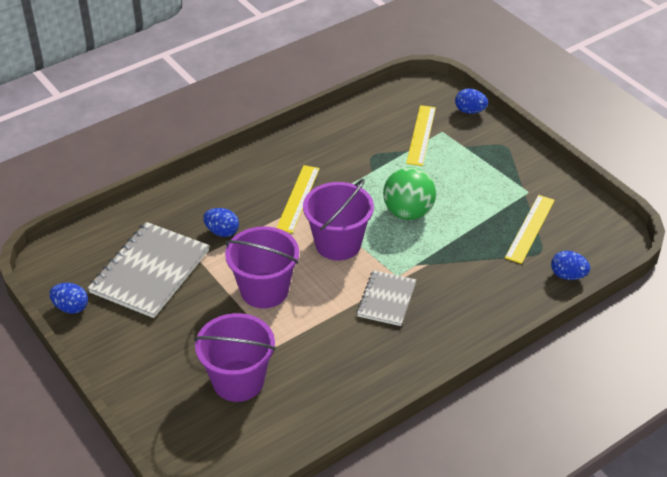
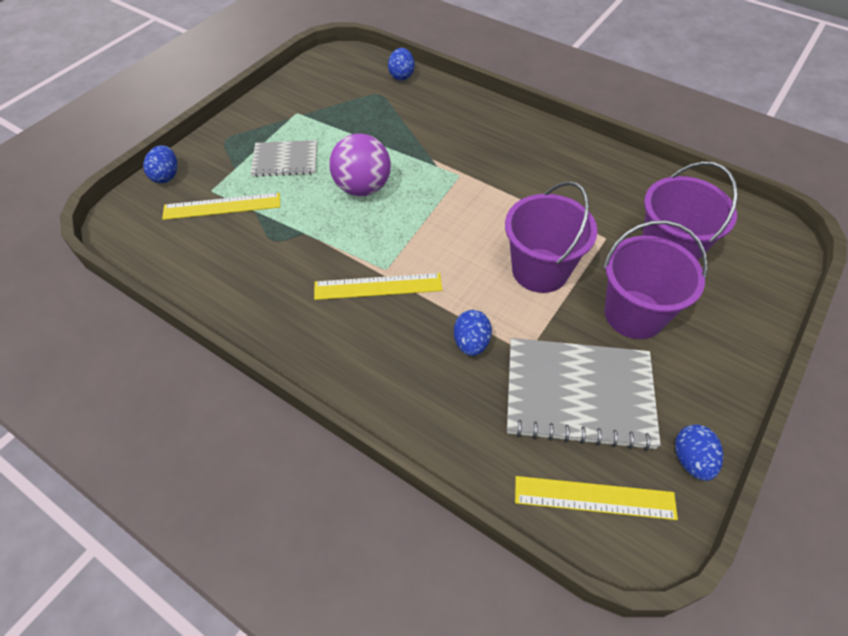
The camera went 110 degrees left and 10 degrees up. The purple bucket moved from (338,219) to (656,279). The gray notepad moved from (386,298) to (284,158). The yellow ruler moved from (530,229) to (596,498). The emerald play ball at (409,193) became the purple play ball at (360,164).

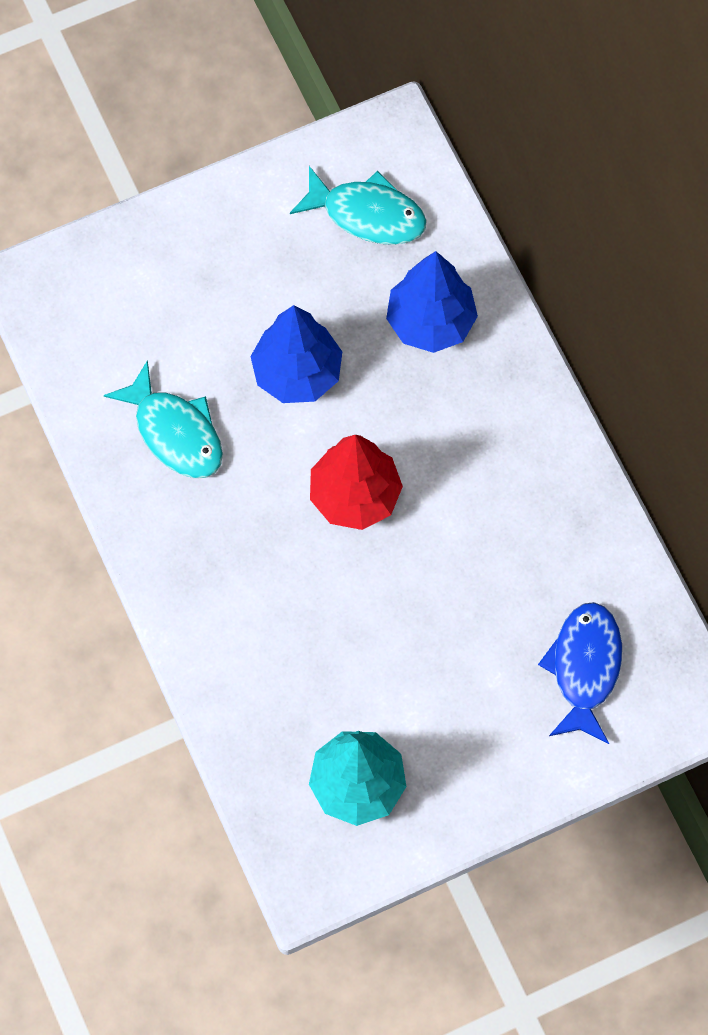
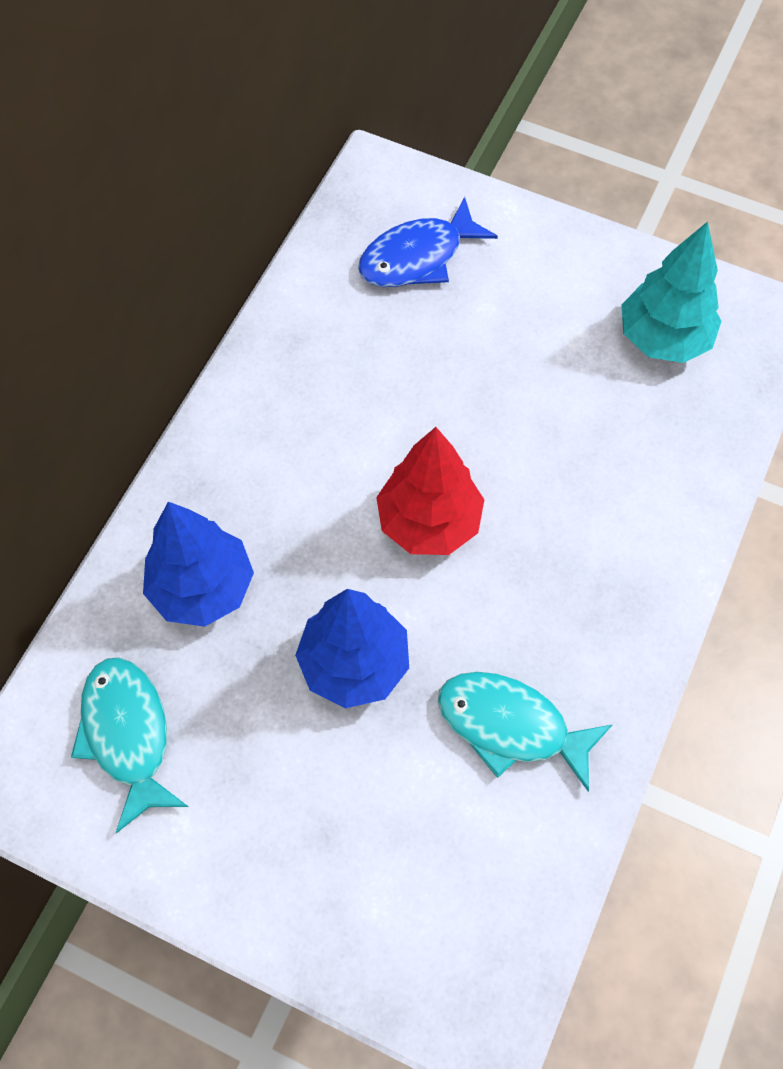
The camera went 130 degrees left and 5 degrees down. The aqua toy fish at (163,419) turned 75 degrees counterclockwise.

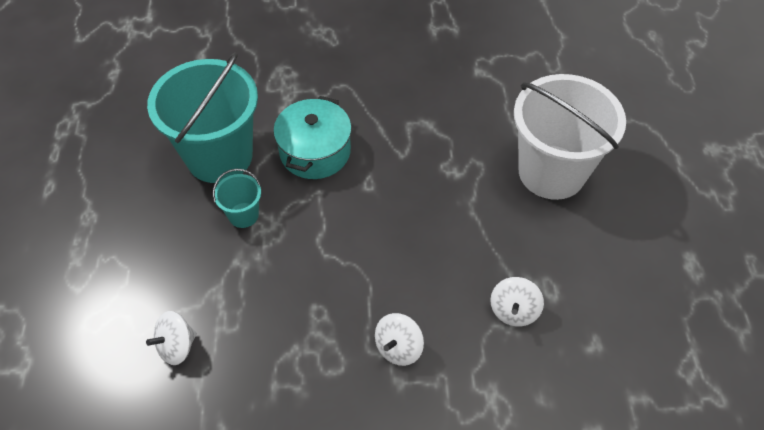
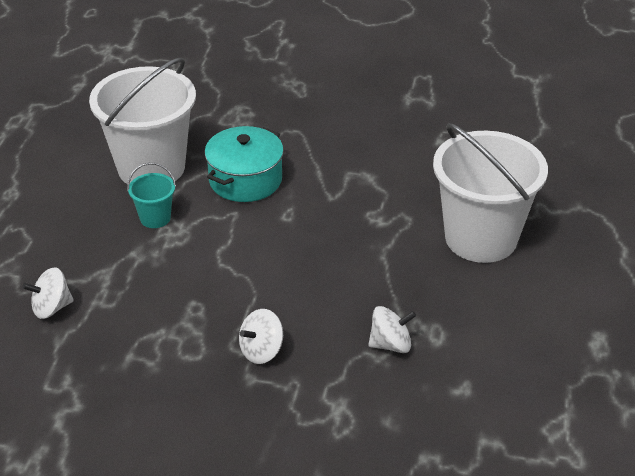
The camera went 15 degrees right and 15 degrees down. The aqua bucket at (202,118) became the white bucket at (142,121). The white spinning top at (517,302) turned 135 degrees counterclockwise.

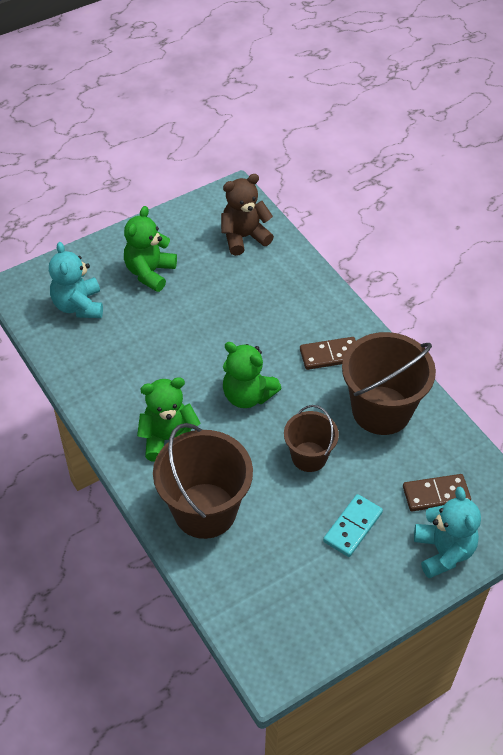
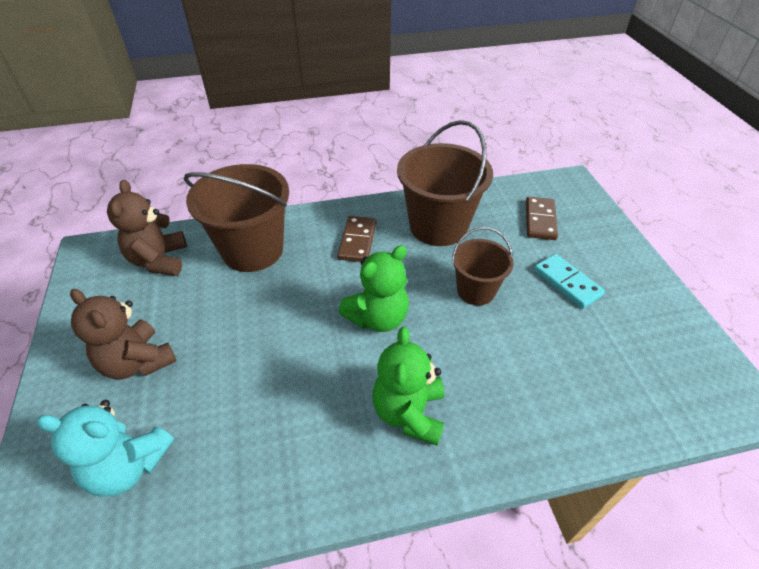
The camera went 70 degrees left and 5 degrees down. The aqua teddy bear at (447,532) disappeared. The dark brown bucket moved from (203,481) to (236,218). The emerald teddy bear at (150,249) became the dark brown teddy bear at (123,334).

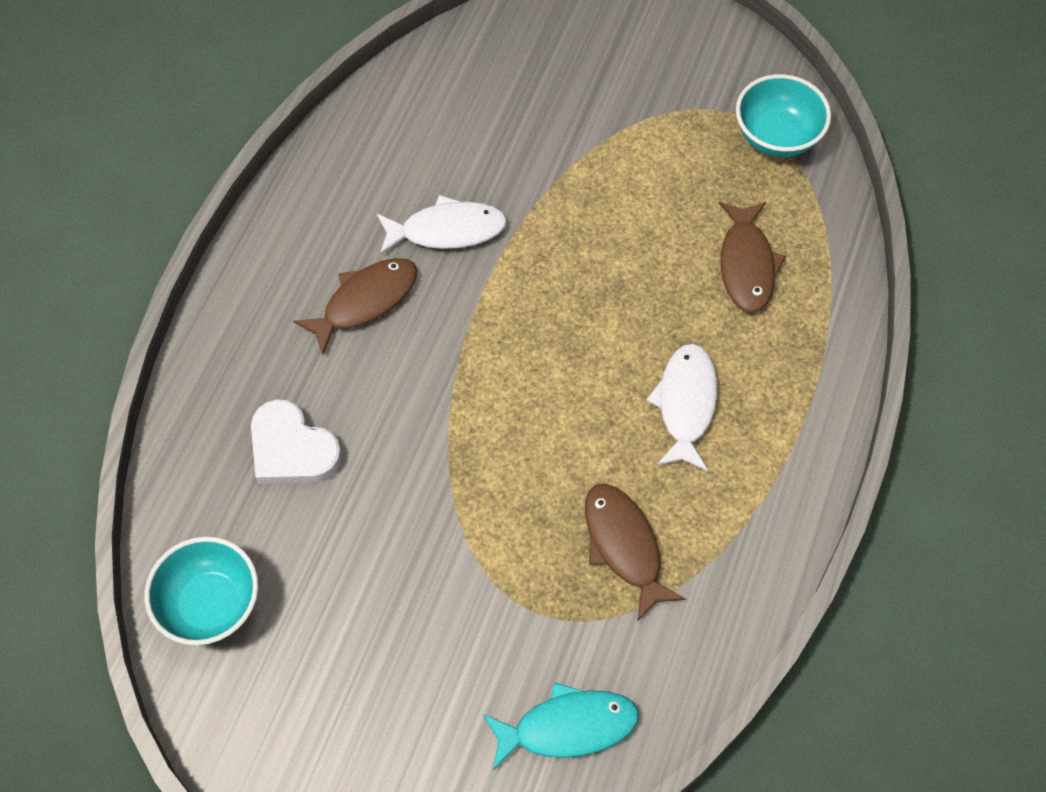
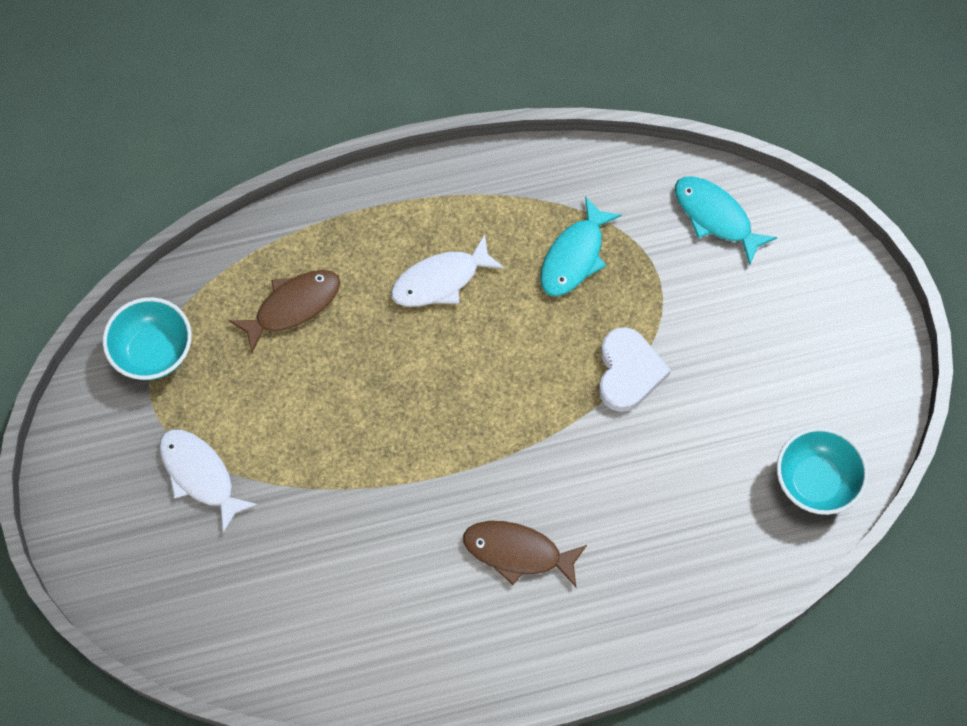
The camera went 125 degrees left and 5 degrees up. The white heart shape moved from (296,441) to (635,369). The white toy fish moved from (442,225) to (208,481). The dark brown toy fish at (635,553) became the aqua toy fish at (581,246).

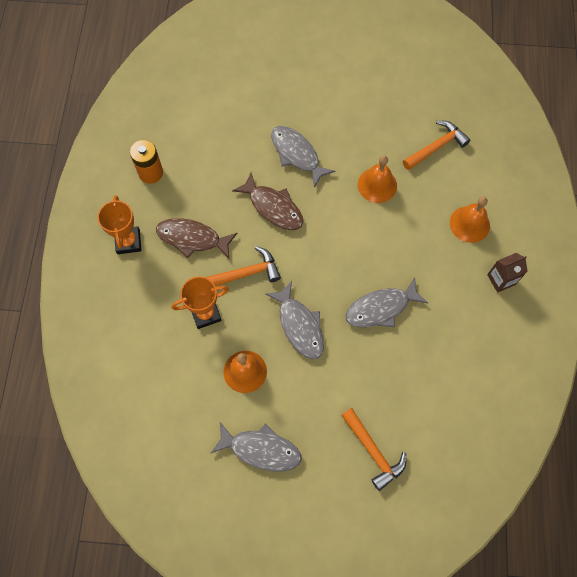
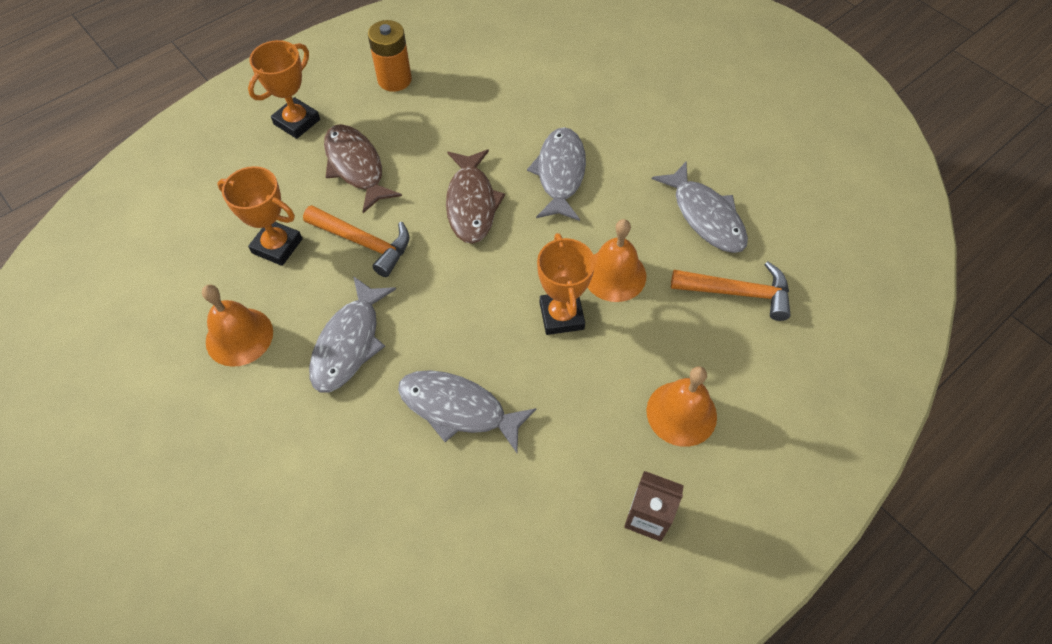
The camera went 45 degrees right and 10 degrees down. The orange-coloured carpenter's hammer at (373,449) disappeared. The orange-coloured award cup at (566,284) appeared. The gray toy fish moved from (256,446) to (700,207).

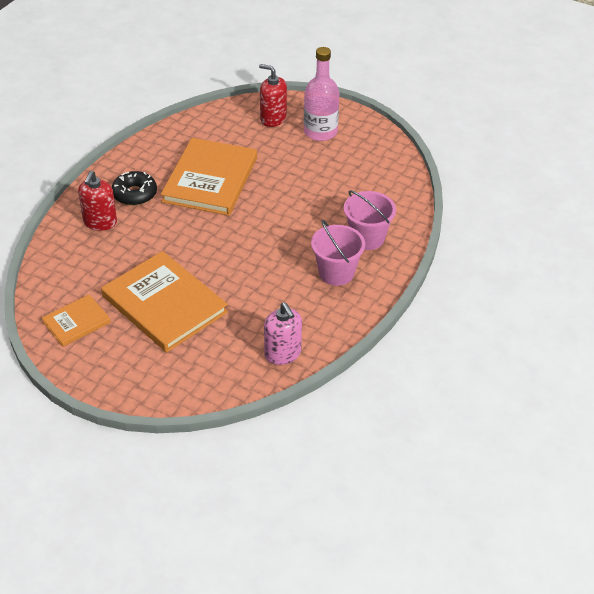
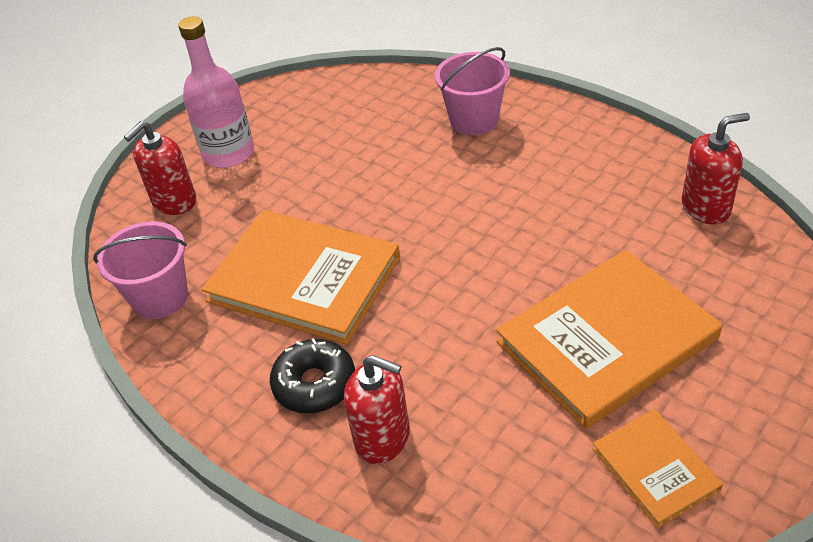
The camera went 75 degrees left and 0 degrees up. The rosy bucket moved from (338,253) to (140,270). The rosy soap pump at (283,333) became the red soap pump at (716,168).

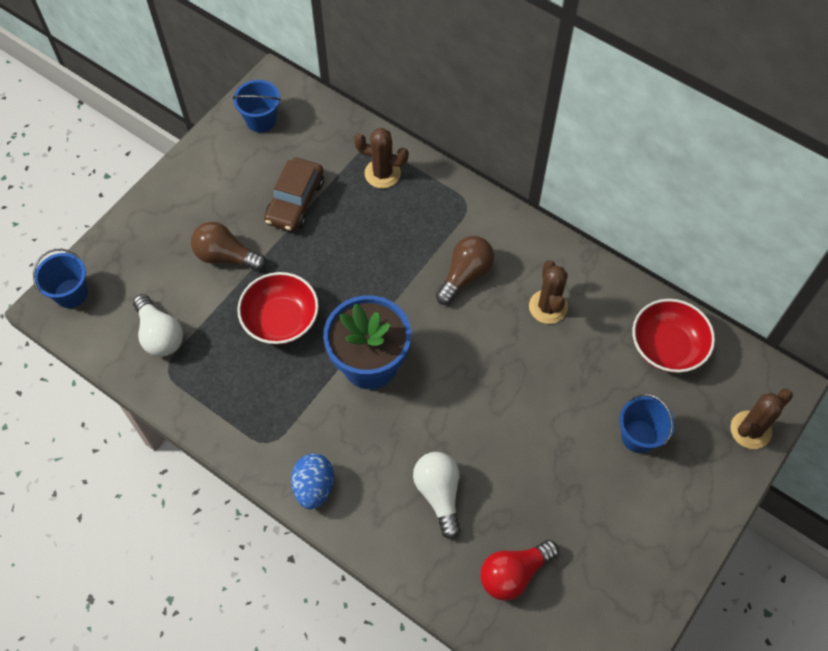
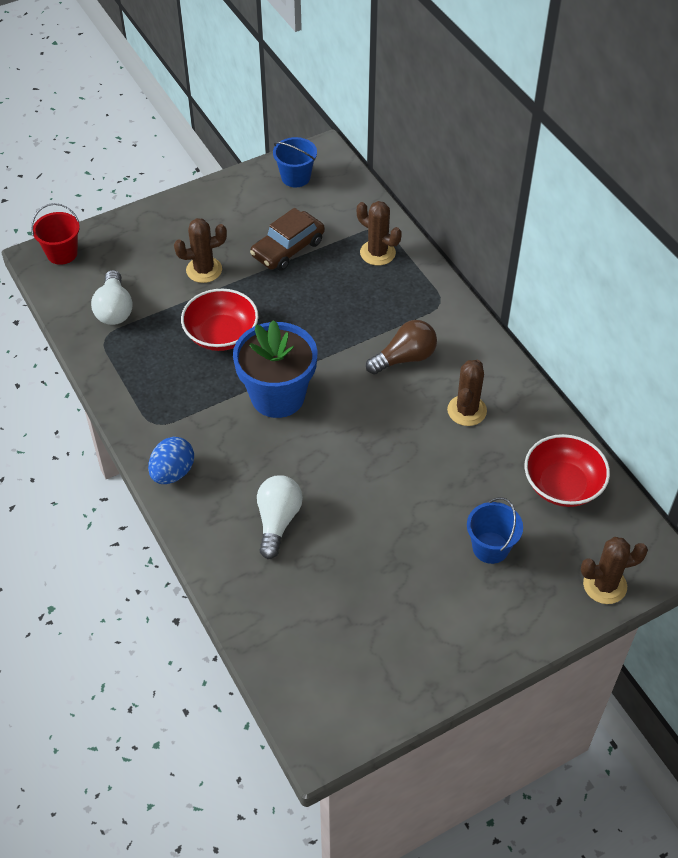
The camera went 25 degrees right and 10 degrees down. The red lightbulb at (519,570) disappeared. The dark brown lightbulb at (228,246) was replaced by the dark brown cactus at (200,250). The royal blue bucket at (60,278) became the red bucket at (55,234).

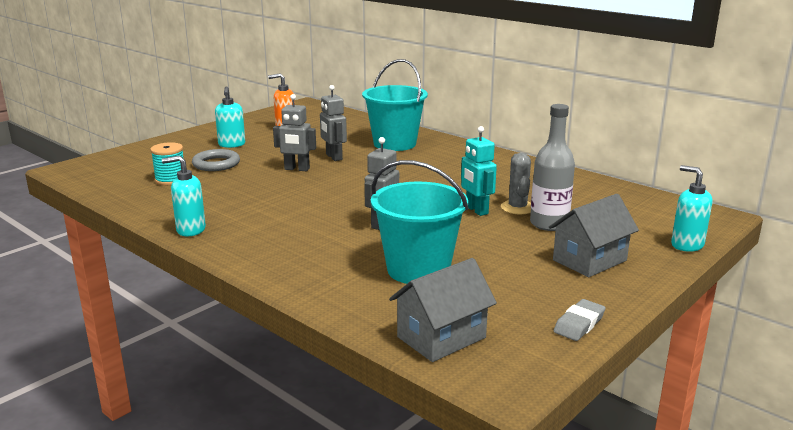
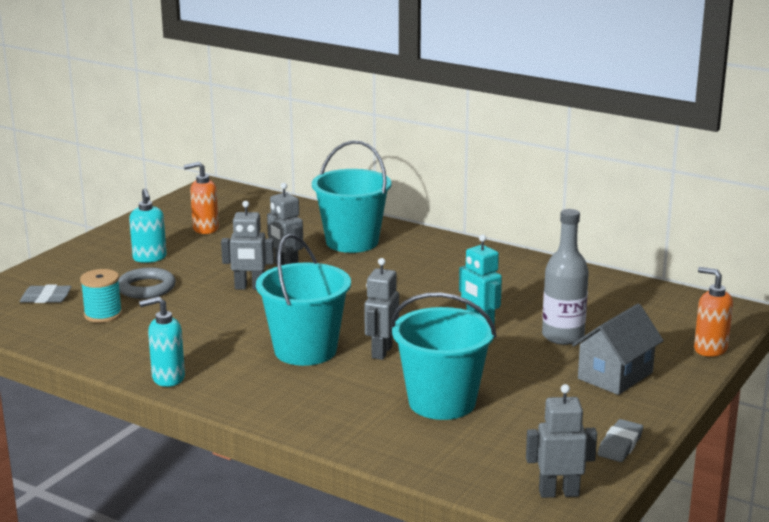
The camera went 10 degrees left and 0 degrees up. The gray house at (443,310) disappeared. The gray cactus at (516,183) disappeared. The gray pencil eraser at (45,294) appeared. The aqua bucket at (303,300) appeared. The gray robot figure at (561,441) appeared. The aqua soap pump at (691,208) became the orange-coloured soap pump at (713,312).

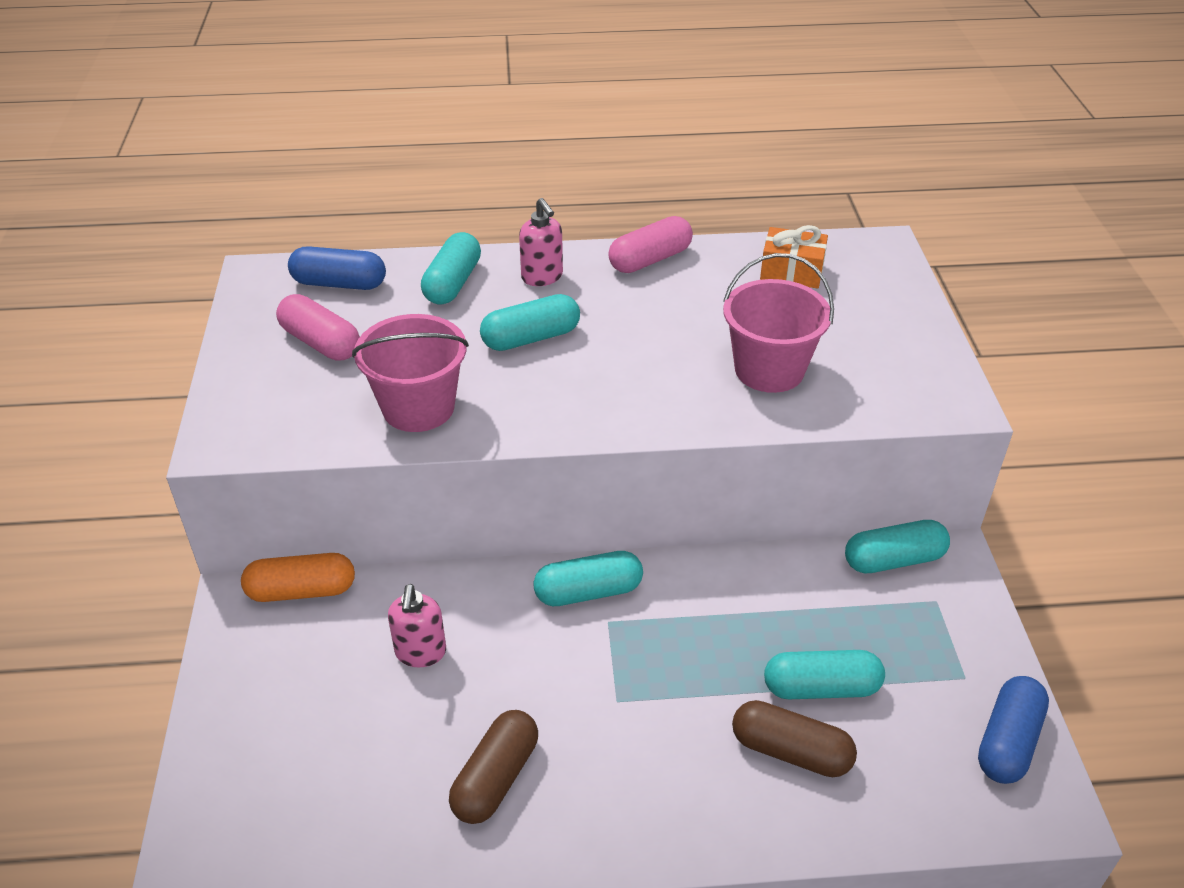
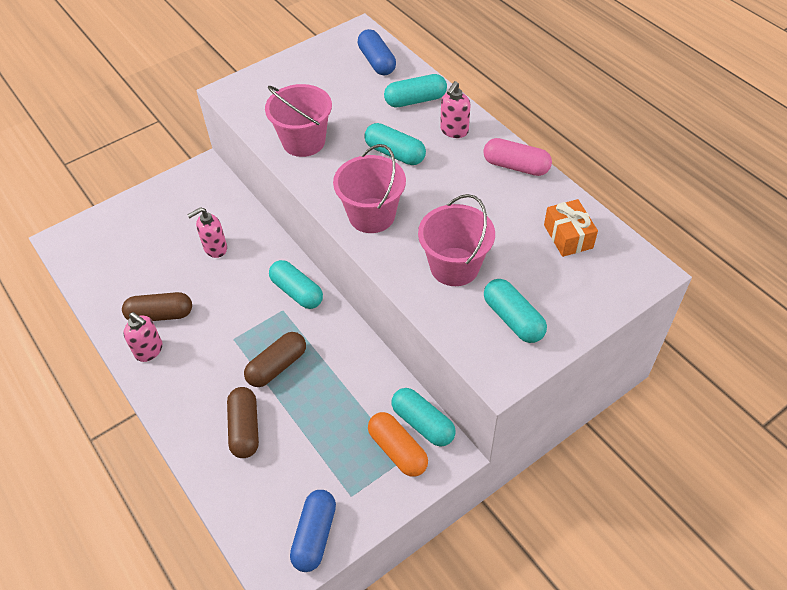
The camera went 60 degrees right and 10 degrees up. The rosy pill at (318,327) disappeared. The rosy soap pump at (142,337) appeared. The dark brown pill at (275,359) appeared. The rosy bucket at (369,188) appeared. The orange-coloured pill moved from (298,577) to (398,444). The aqua pill moved from (824,674) to (515,311). The royal blue pill at (1013,730) turned 75 degrees counterclockwise.

